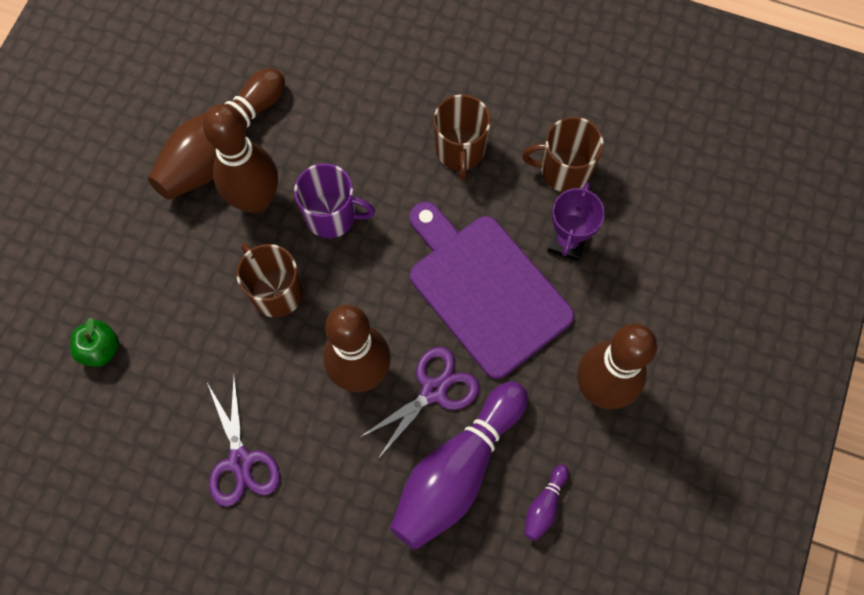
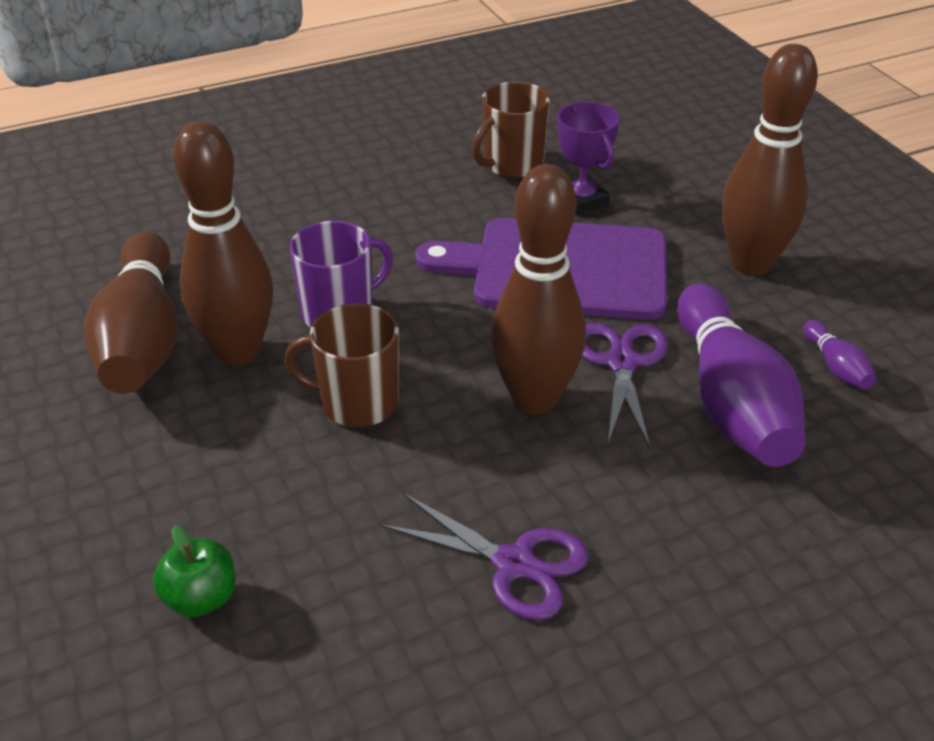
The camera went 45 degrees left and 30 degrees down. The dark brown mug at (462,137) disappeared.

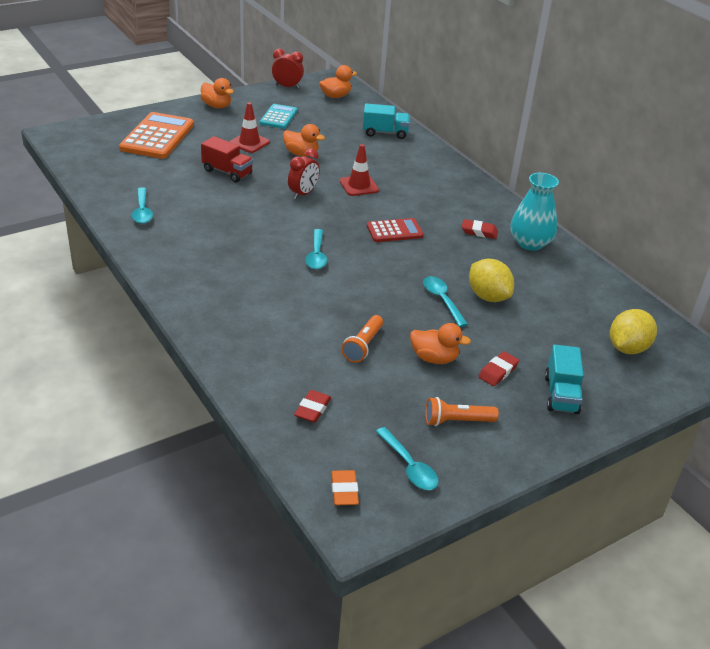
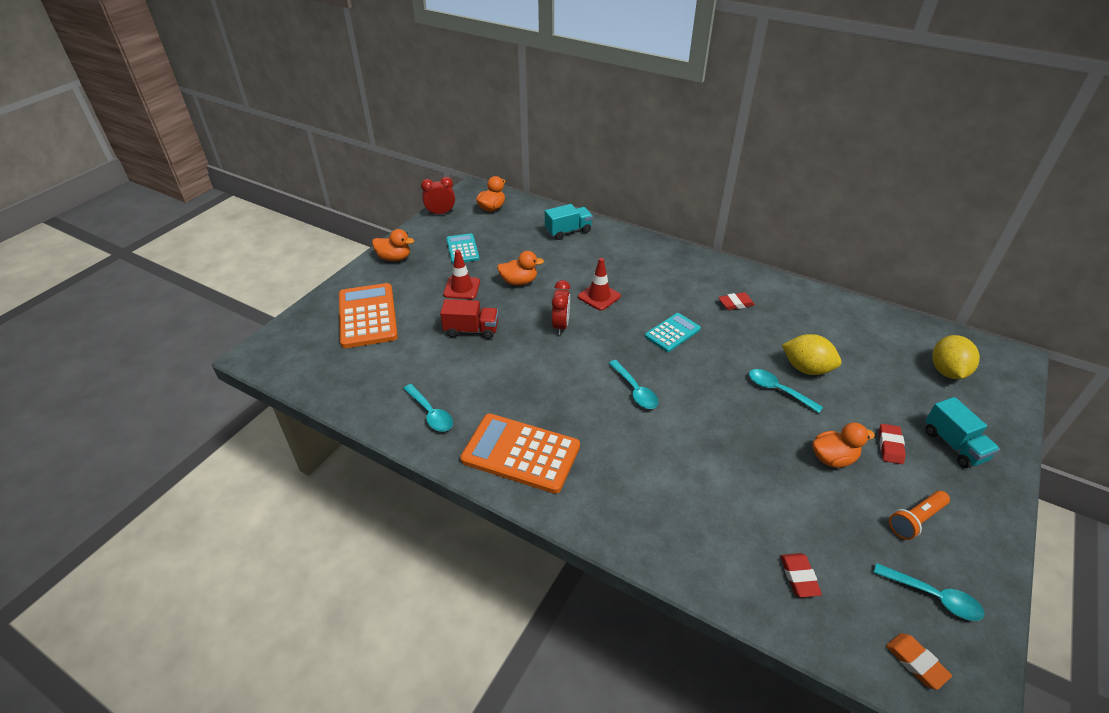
The camera went 25 degrees left and 5 degrees up. The orange-coloured pocket torch at (362,339) disappeared. The aqua vase at (534,212) disappeared. The orange-coloured pocket calculator at (520,454) appeared. The red pocket calculator at (395,230) became the aqua pocket calculator at (673,332).

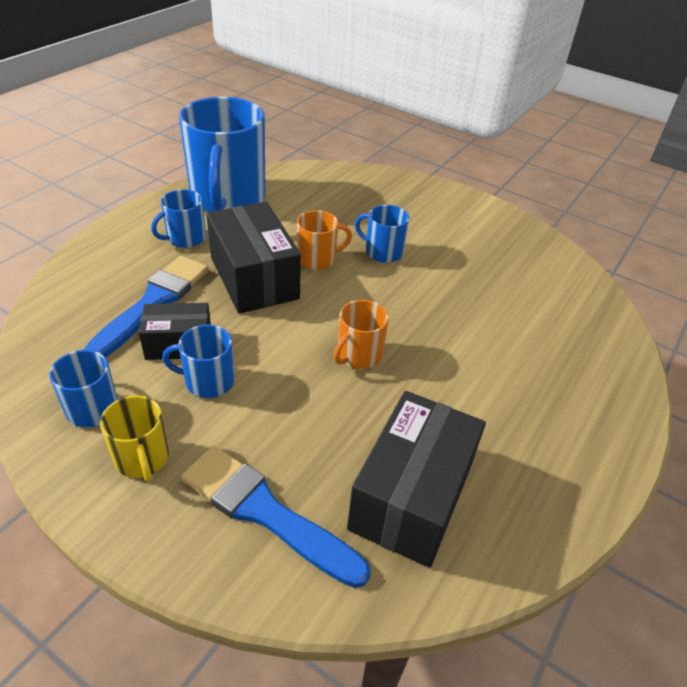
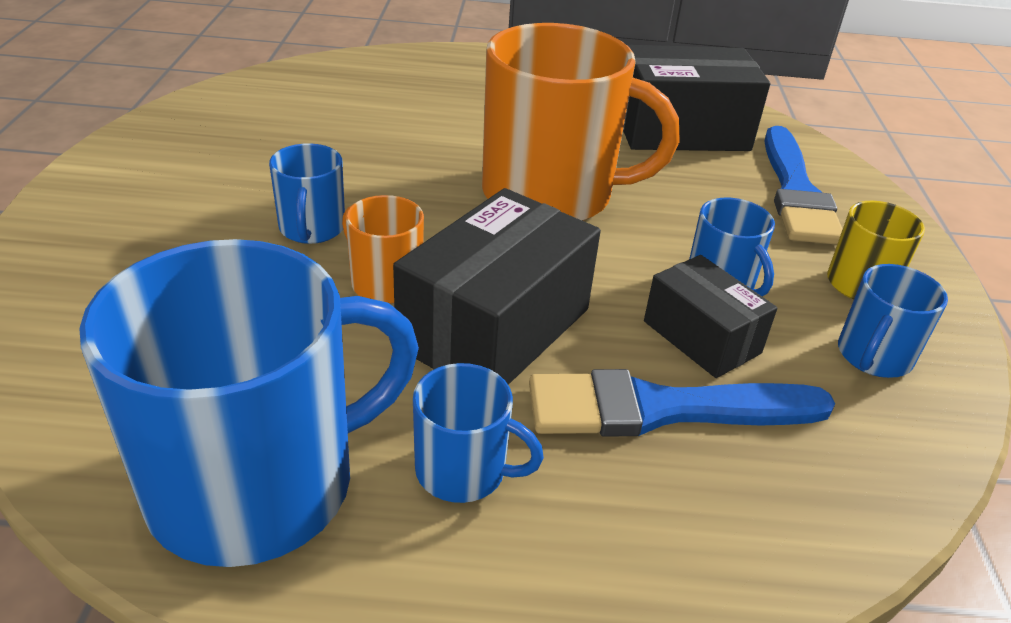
The camera went 120 degrees left and 5 degrees down. The orange-coloured mug at (361,334) changed to 2.15 times the size.

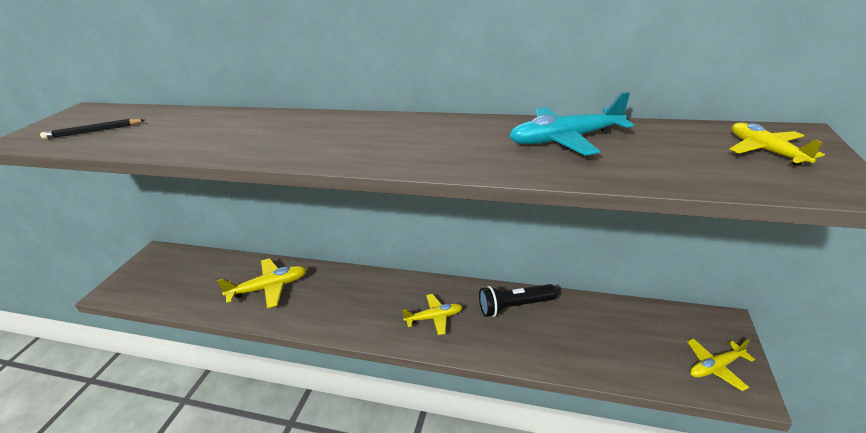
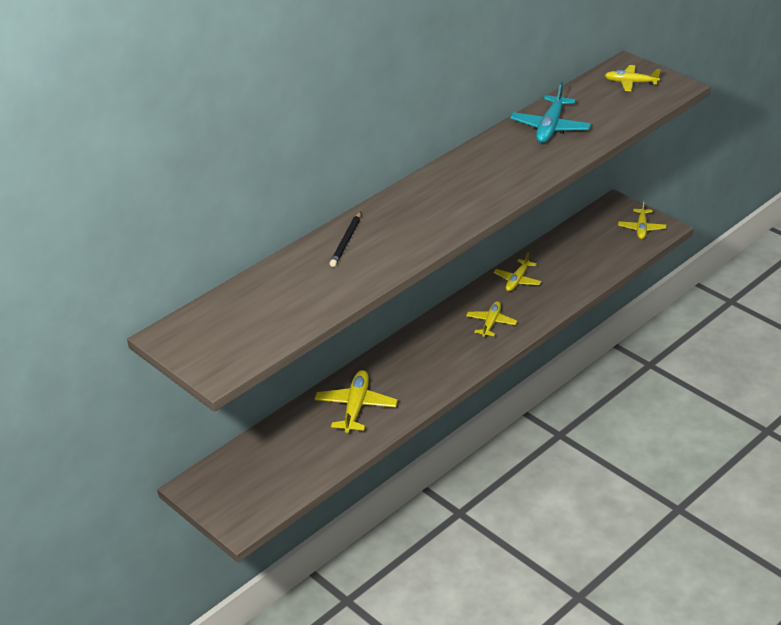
The camera went 60 degrees left and 5 degrees up. The black pencil moved from (92,129) to (345,239). The black pocket torch at (518,300) was replaced by the yellow aeroplane at (517,272).

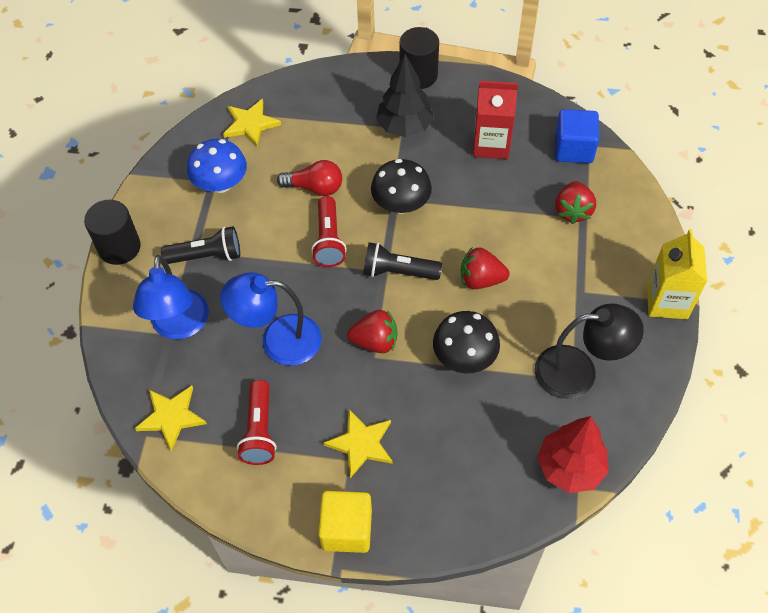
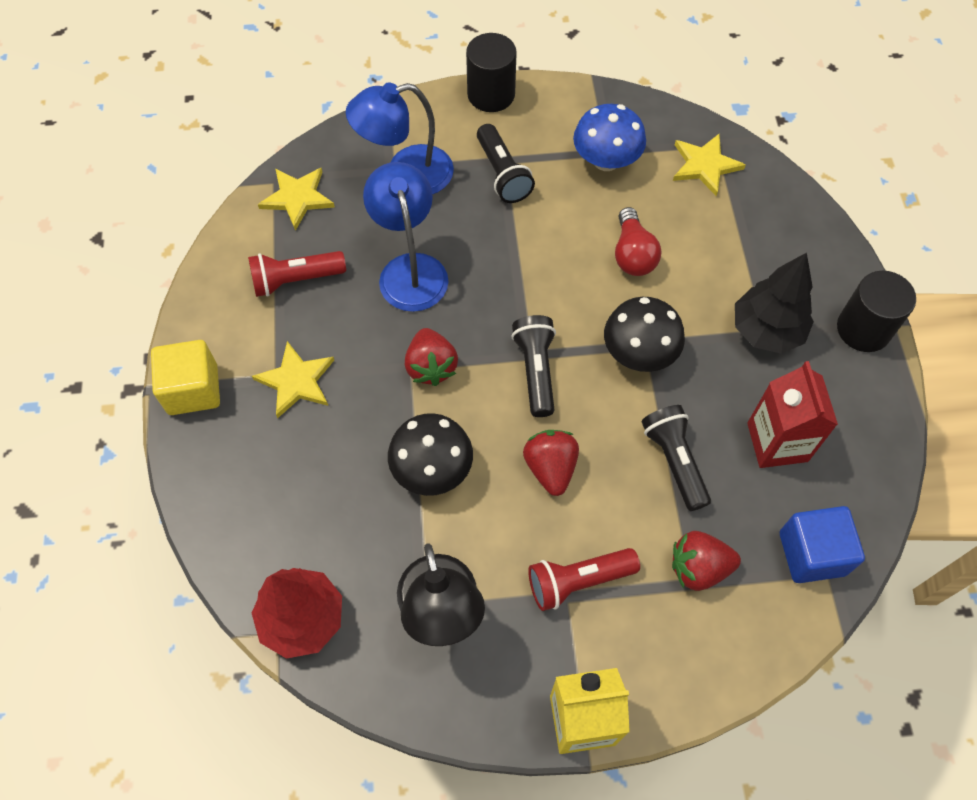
The camera went 75 degrees right and 5 degrees up. The black pocket torch at (676,458) appeared. The red pocket torch moved from (329,231) to (584,579).

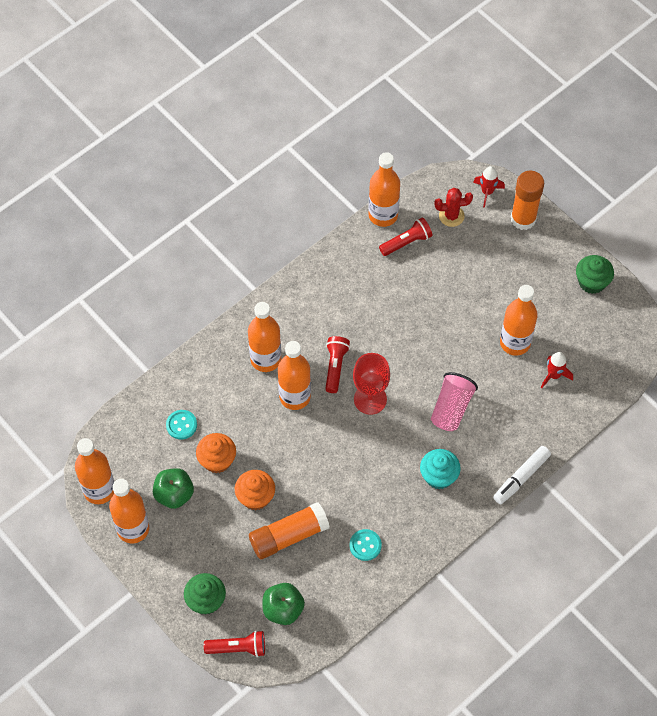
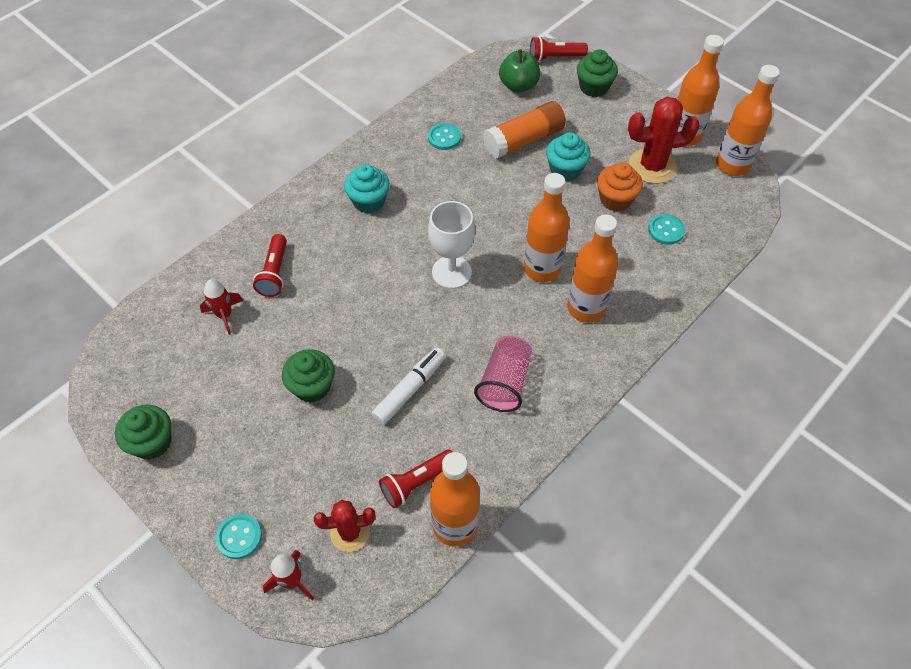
The camera went 175 degrees right and 5 degrees down. The orange-coloured flask at (519,320) disappeared. The emerald muffin at (308,376) appeared. The red pocket torch moved from (337,364) to (270,265). The rosy cup moved from (454,401) to (503,373). The white felt pen moved from (522,475) to (408,386). The emerald toy apple at (173,488) was replaced by the red cactus at (664,140). The orange-coloured stick of glue at (527,200) was replaced by the aqua sewing button at (239,536). The orange-coloured muffin at (255,490) became the aqua muffin at (568,156). The red chalice at (371,384) became the white chalice at (451,245).

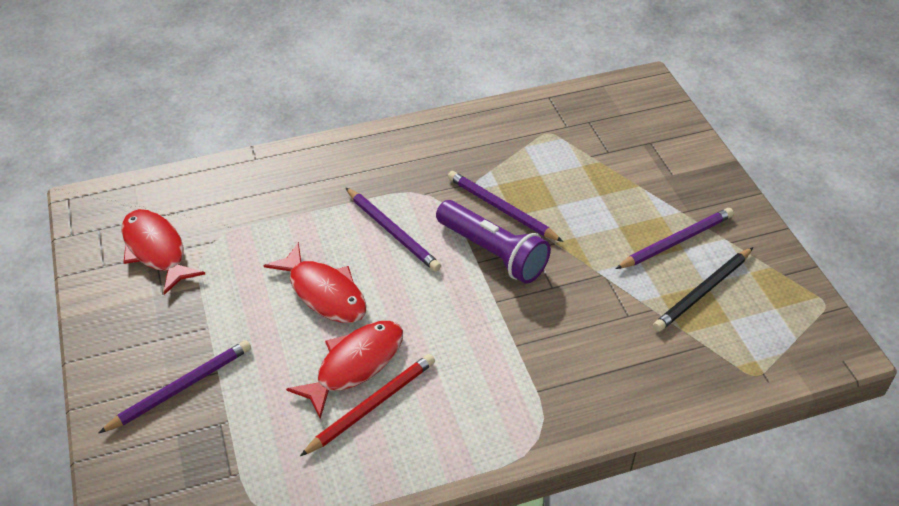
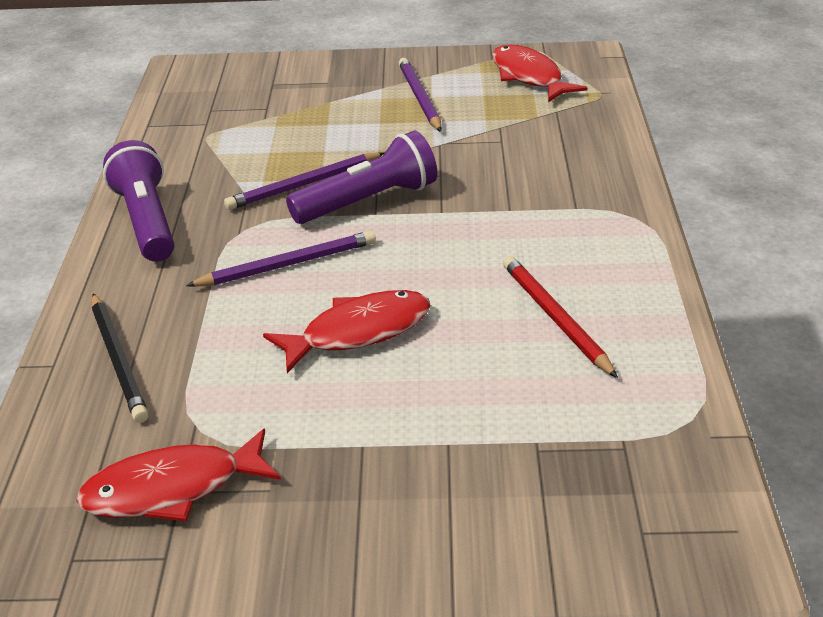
The camera went 70 degrees left and 10 degrees down. The purple pencil at (175,386) disappeared. The purple pocket torch at (138,201) appeared. The red toy fish moved from (344,370) to (540,73). The black pencil moved from (703,289) to (120,358).

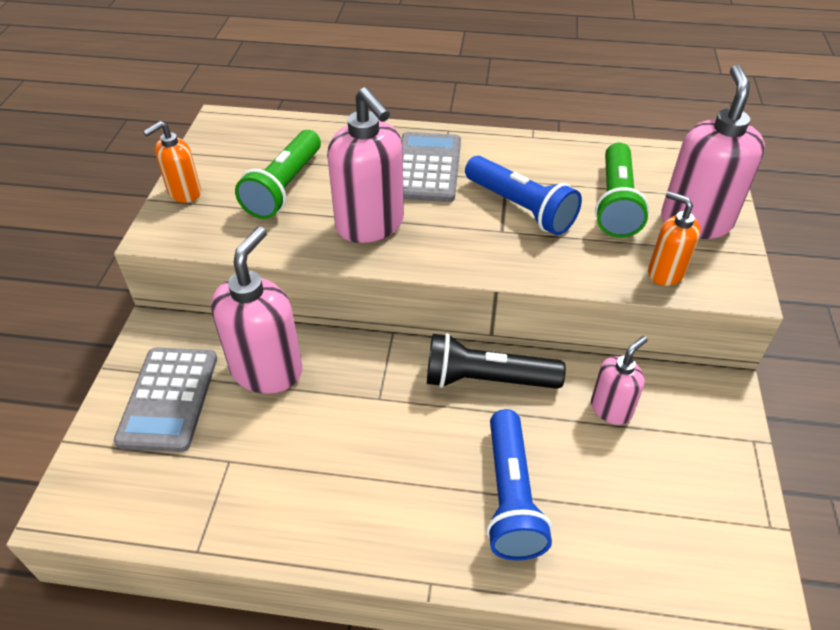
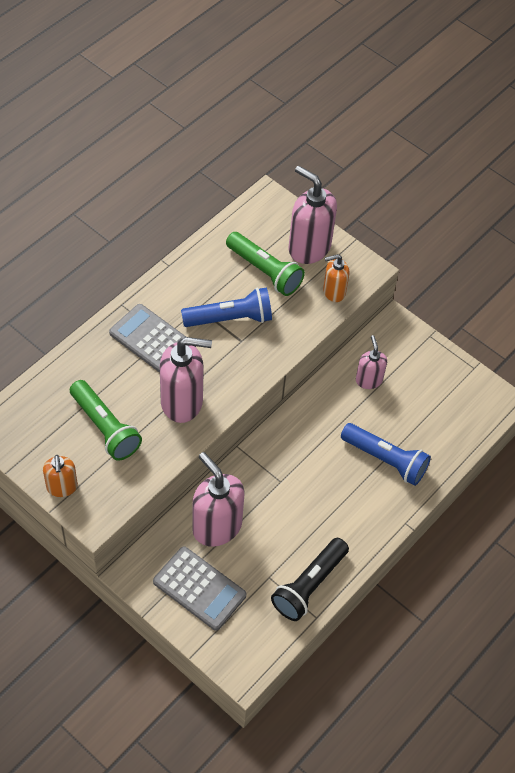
The camera went 60 degrees left and 10 degrees up. The black pocket torch moved from (496,361) to (310,579).

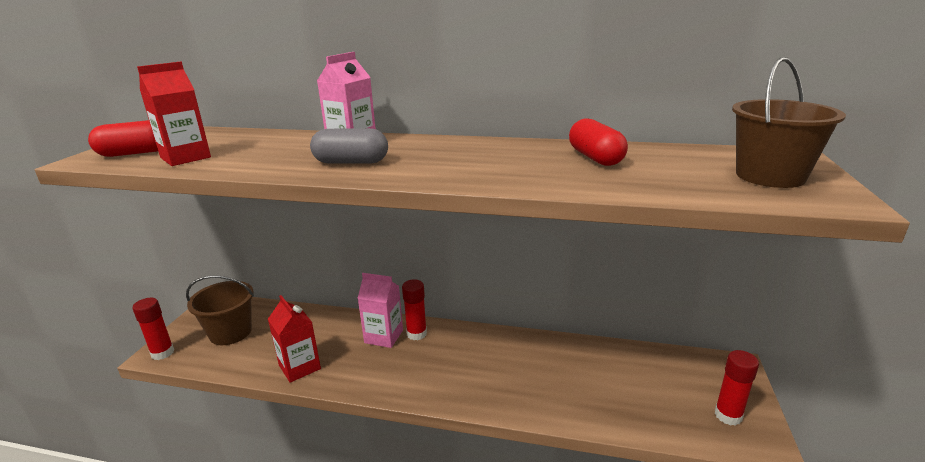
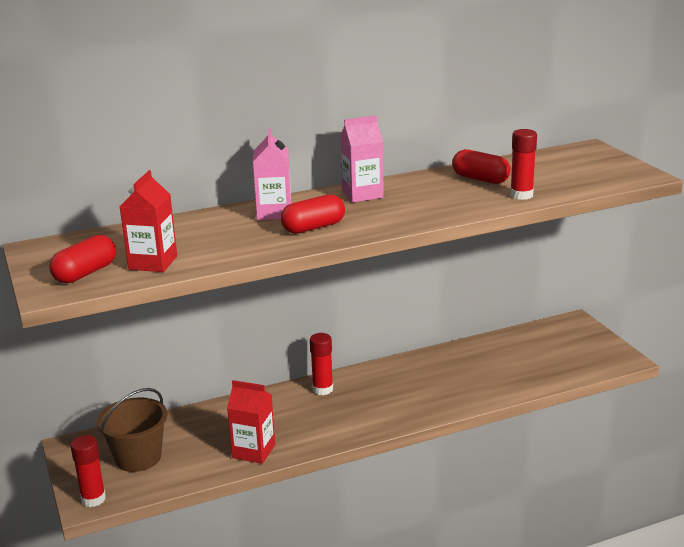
The camera went 35 degrees left and 0 degrees up. The dark brown bucket at (789,122) disappeared. The rosy juice carton moved from (380,310) to (362,158). The red stick of glue moved from (736,388) to (523,164). The gray pill at (349,146) became the red pill at (313,214).

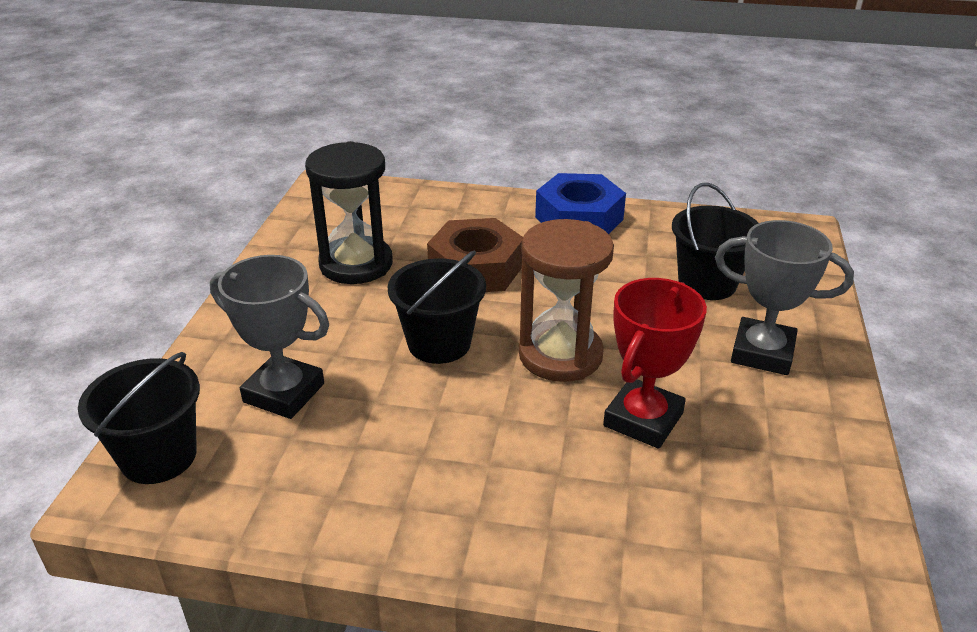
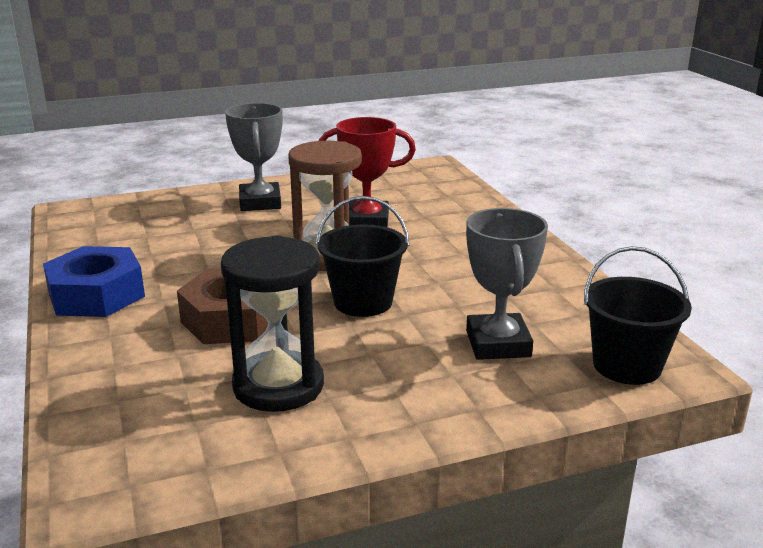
The camera went 120 degrees left and 10 degrees down. The black bucket at (715,241) disappeared.

